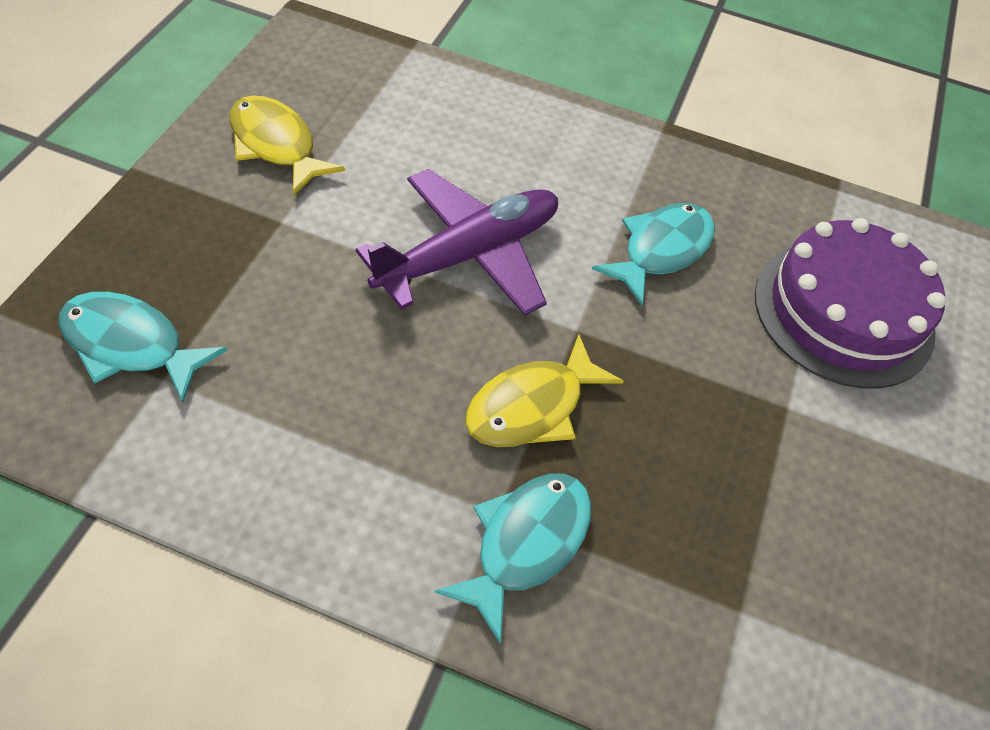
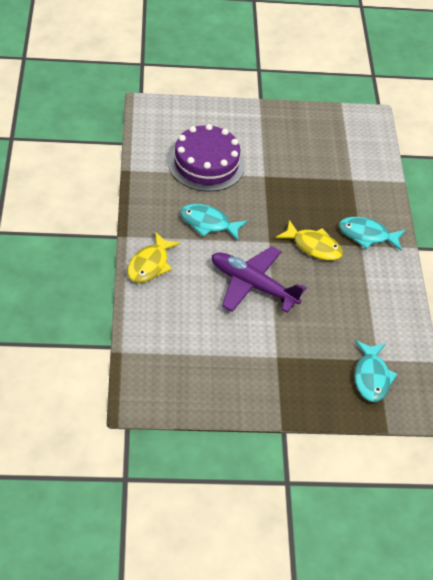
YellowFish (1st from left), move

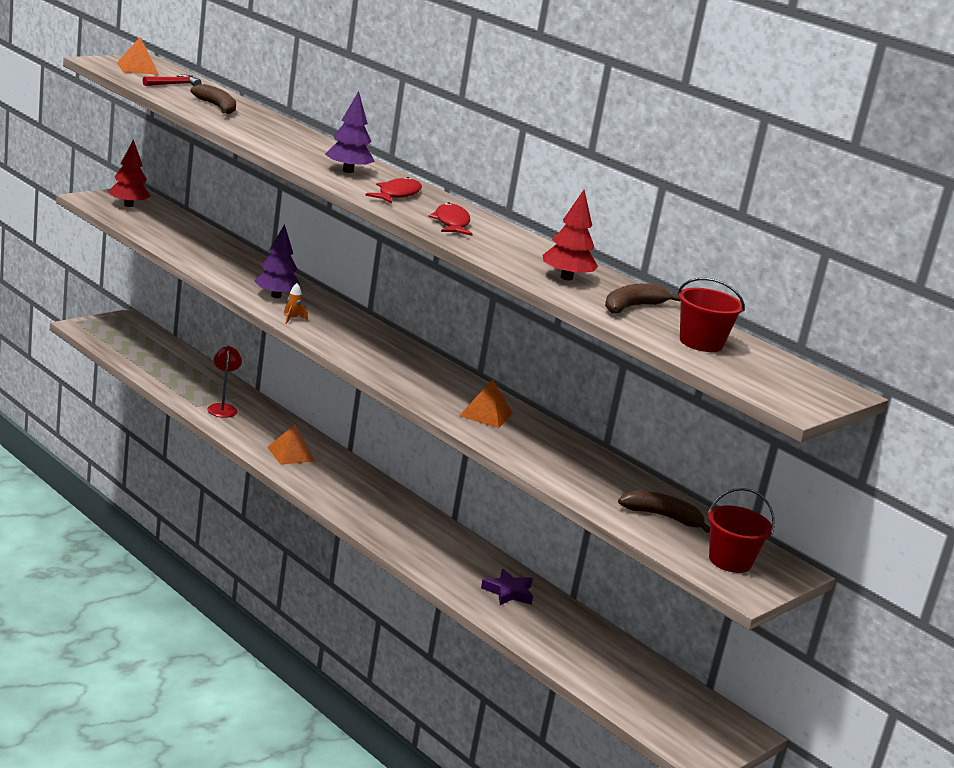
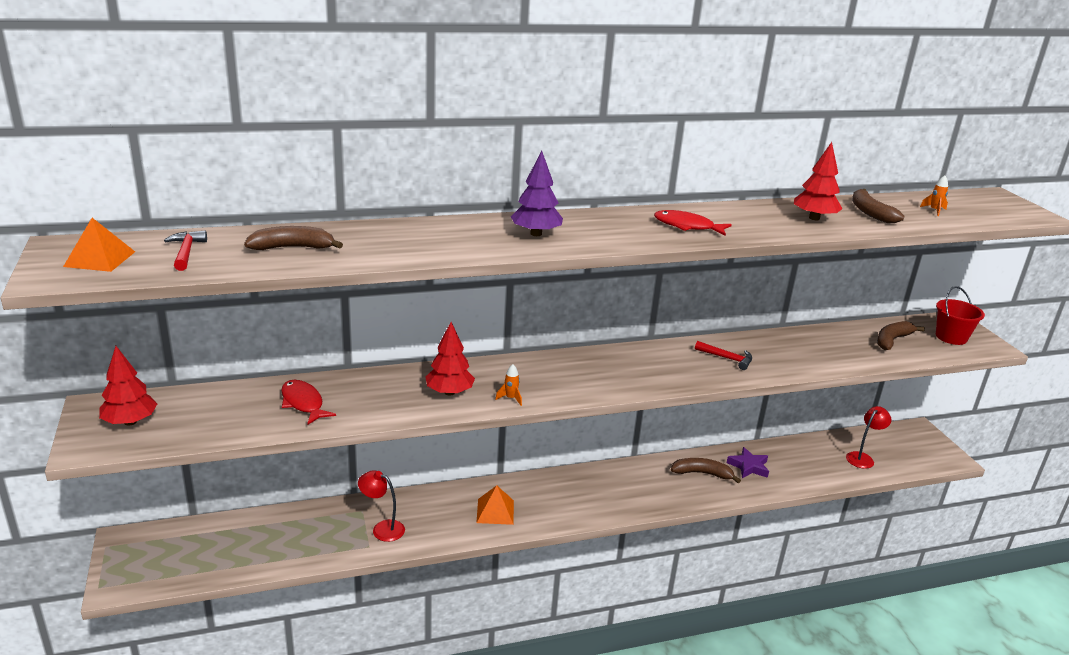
nothing => BrownBanana (2nd from left)
nothing => RedLamp (2nd from left)
RedFish (1st from left), move
OrangePyramid (3rd from left) => RedHammer (2nd from left)
RedBucket (1st from left) => OrangeRocket (2nd from left)
PurpleTree (1st from left) => RedTree (2nd from left)

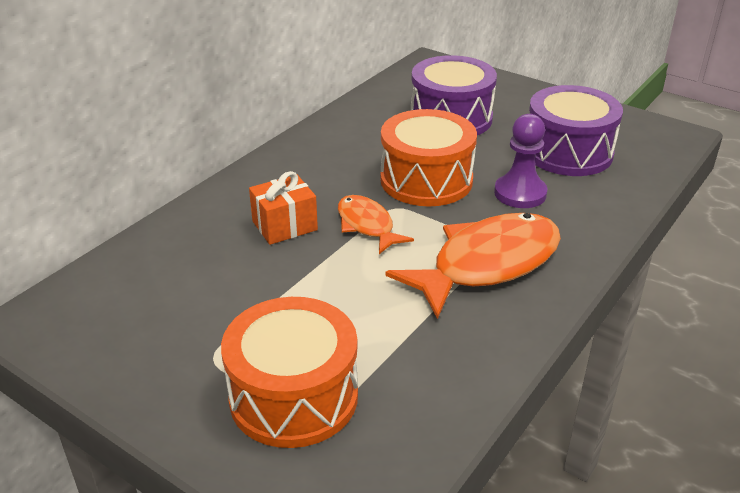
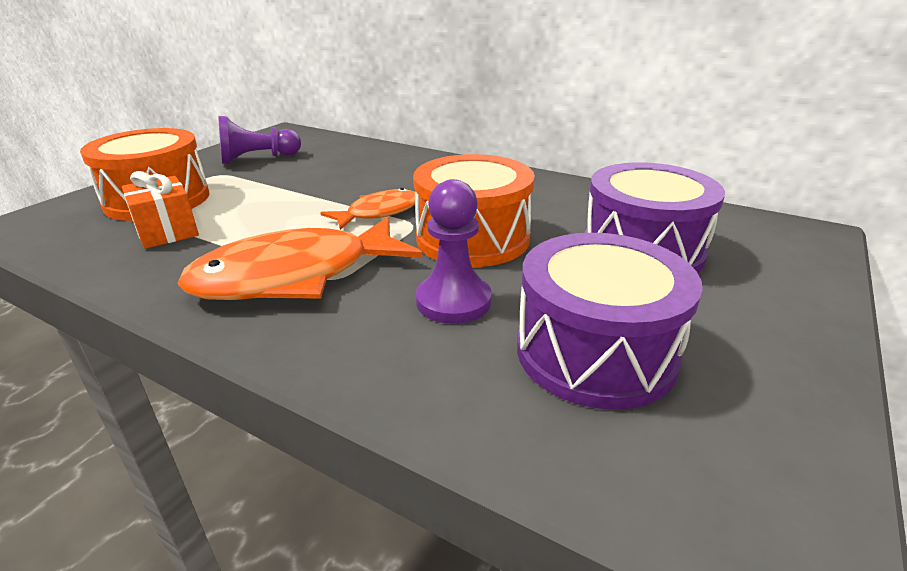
nothing => PurplePawn (1st from left)
OrangeGift, move
OrangeFish (2nd from left in the first image) => OrangeFish (1st from left), 105 degrees clockwise

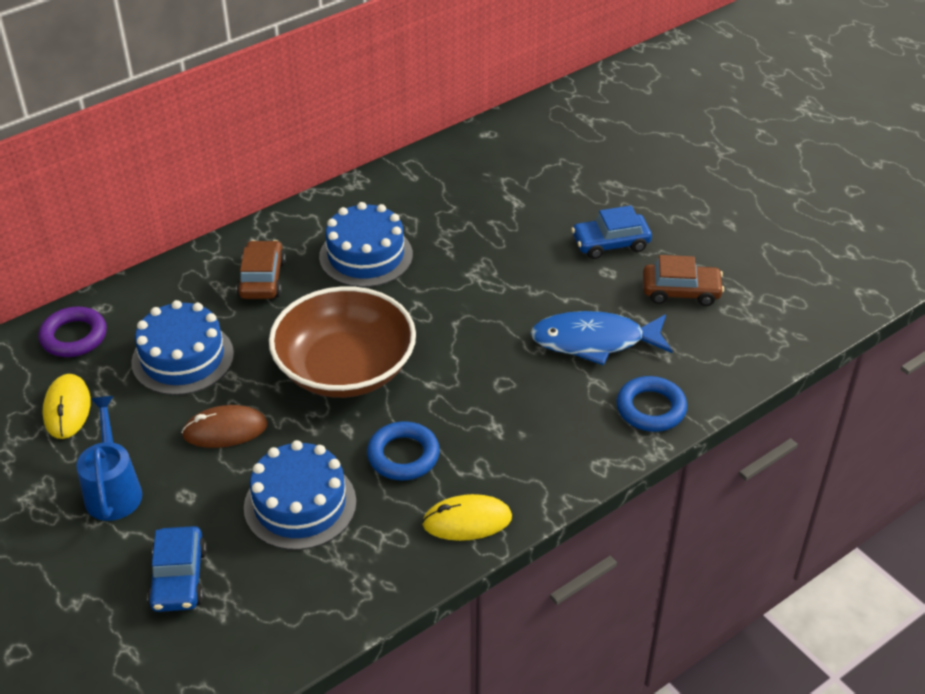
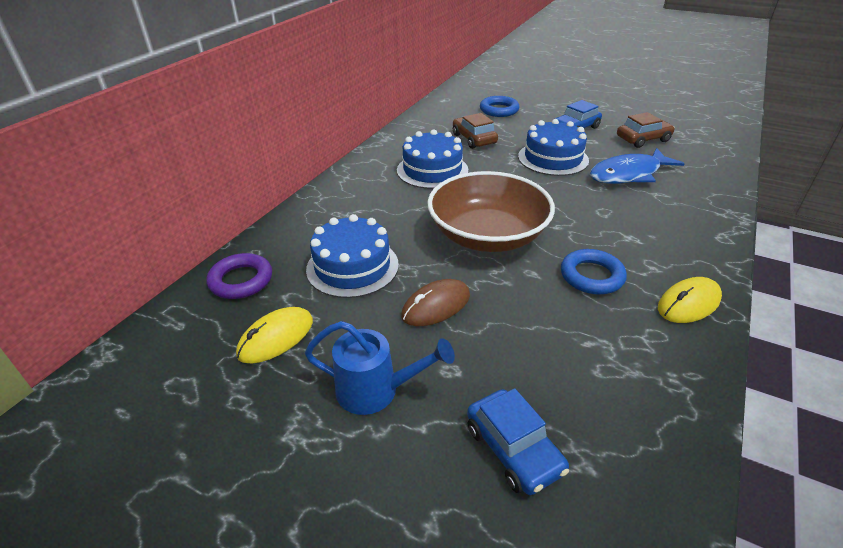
BrownCar (1st from left), move
BlueCake (2nd from left in the first image) => BlueCake (3rd from left), move
BlueRing (2nd from left in the first image) => BlueRing (1st from left), move
YellowMouse (1st from left), 75 degrees clockwise
BlueWateringCan, 135 degrees clockwise

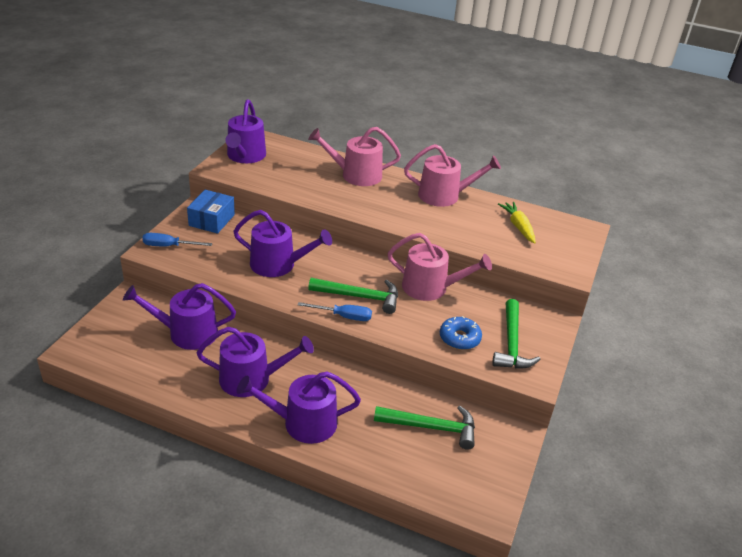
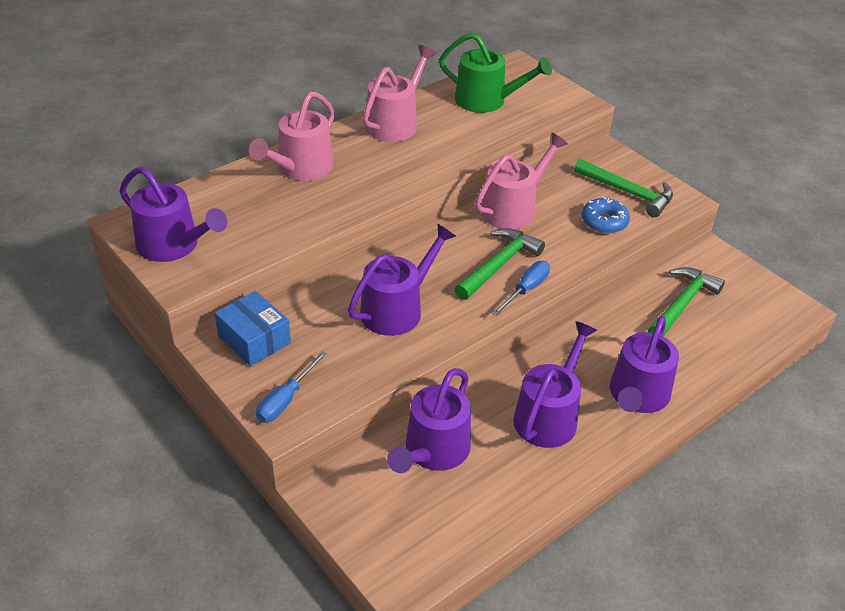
YellowCarrot => GreenWateringCan

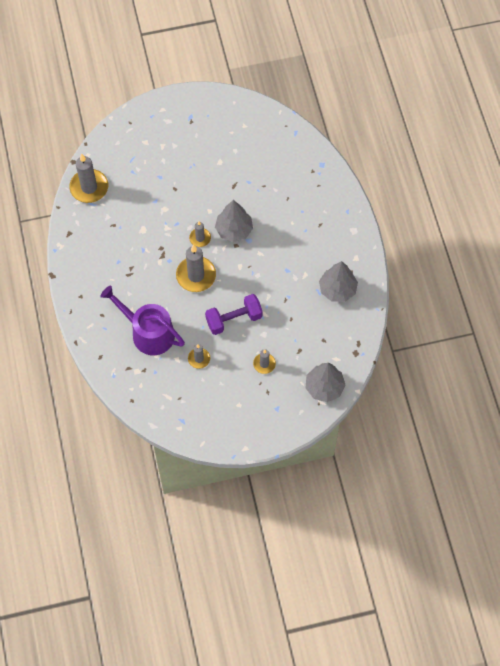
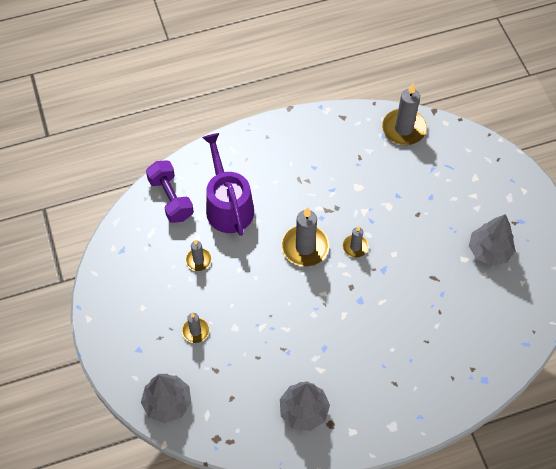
PurpleDumbbell, move
GreyTree (1st from left in the first image) => GreyTree (3rd from left), move
PurpleWateringCan, 45 degrees counterclockwise

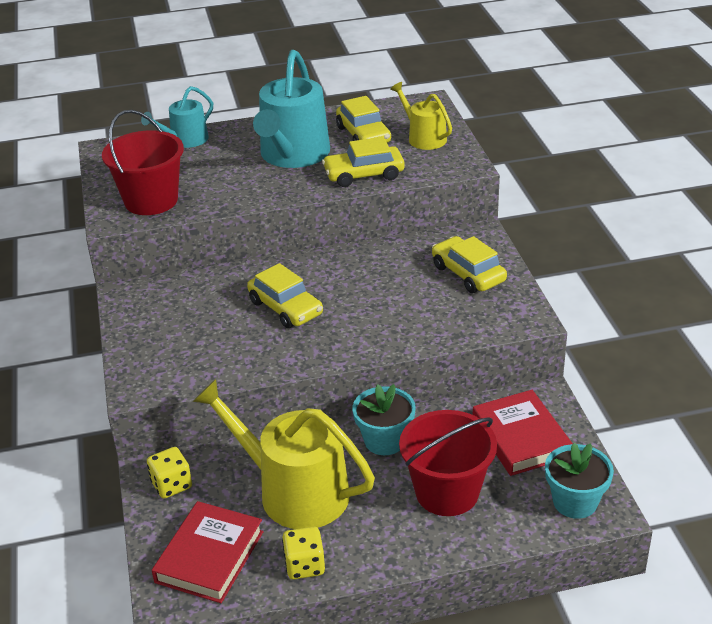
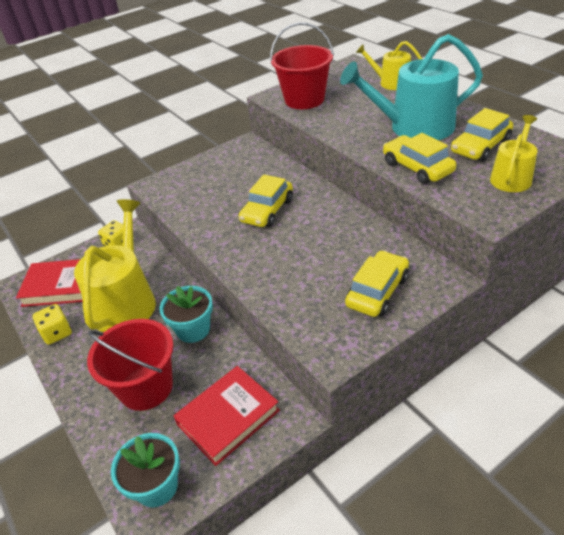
TurquoiseWateringCan (1st from left) => YellowWateringCan (2nd from left)

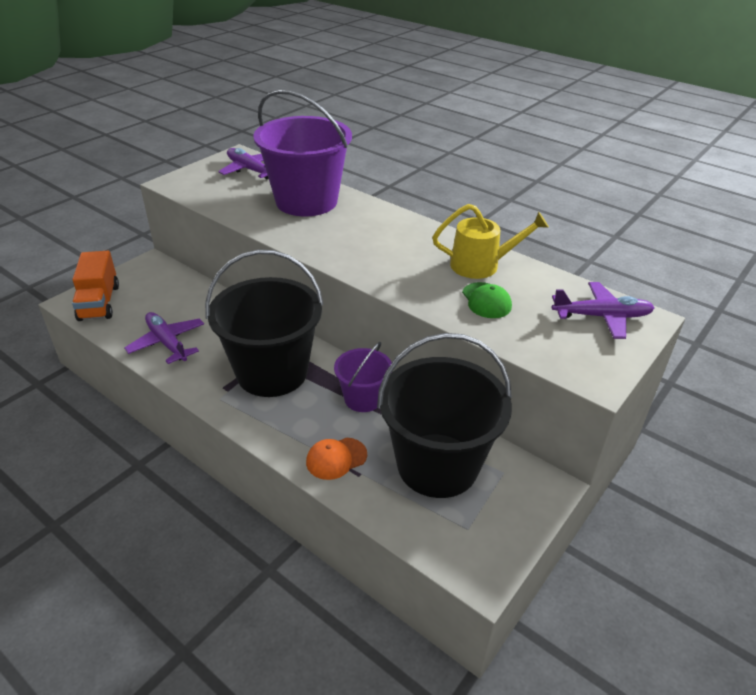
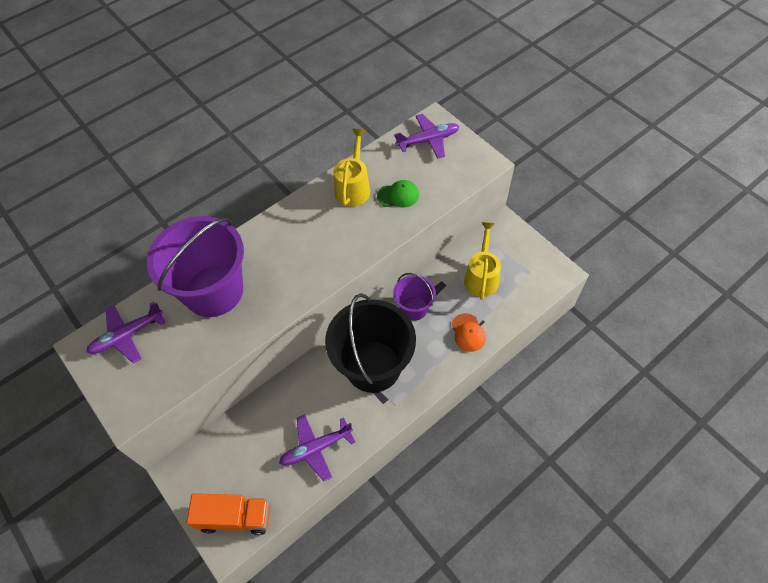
BlackBucket (2nd from left) => YellowWateringCan (2nd from left)
PurplePlane (3rd from left), 60 degrees clockwise

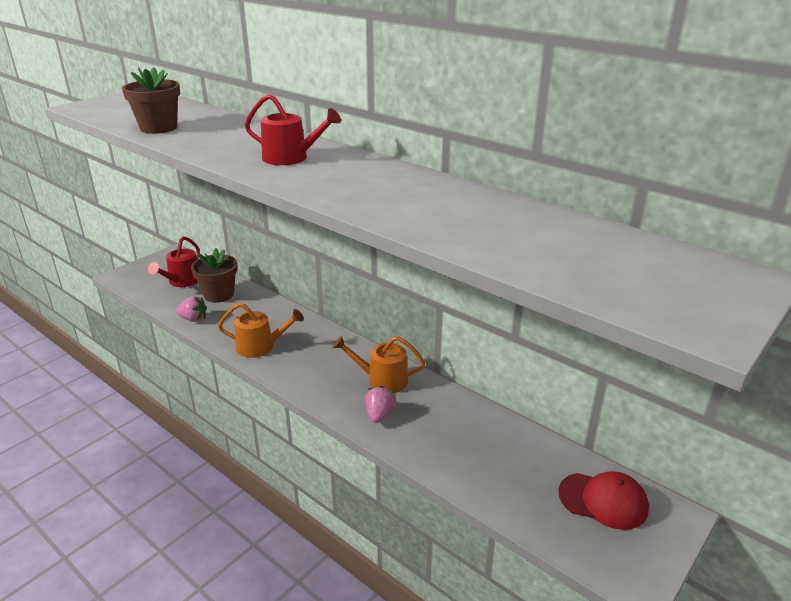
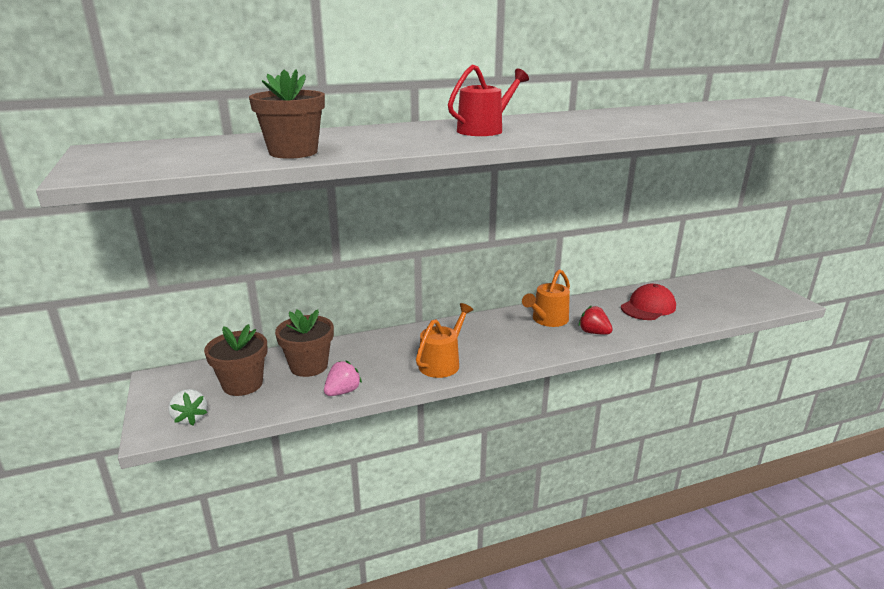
nothing => WhiteStrawberry
RedCap, move
RedWateringCan (1st from left) => BrownFlowerPot (1st from left)
PinkStrawberry (2nd from left) => RedStrawberry

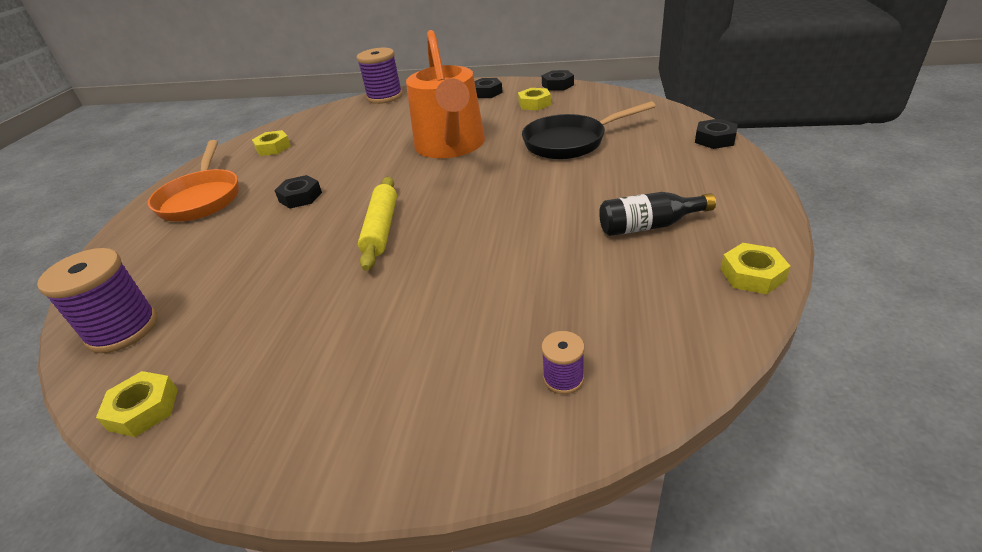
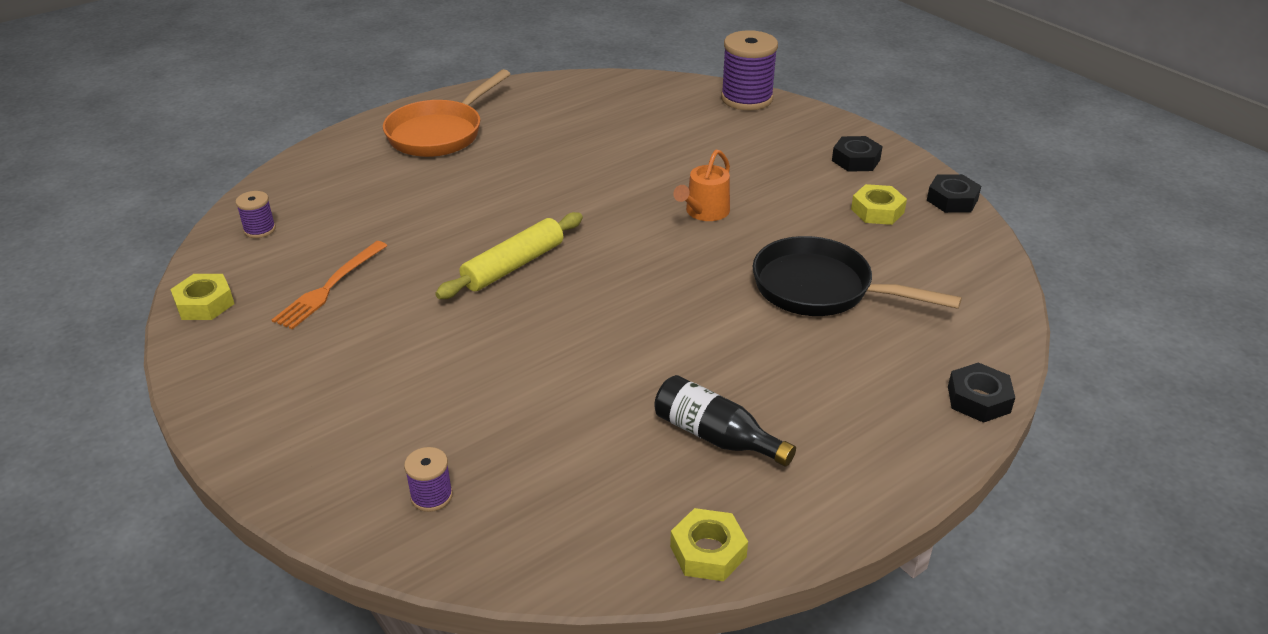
YellowNut (2nd from left) => nothing
BlackNut (1st from left) => nothing
nothing => OrangeFork
PurpleSpool (1st from left), x0.49
OrangeWateringCan, x0.44

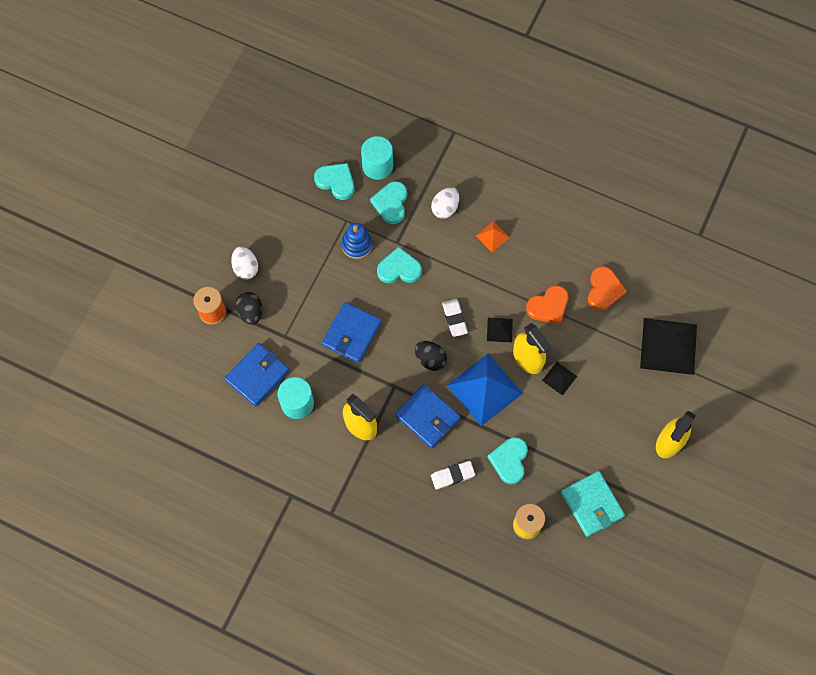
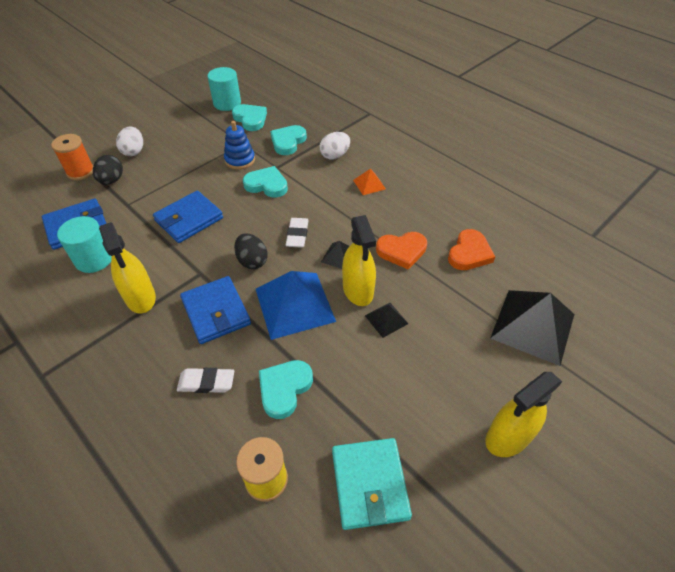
TurquoiseCylinder (2nd from left), move

